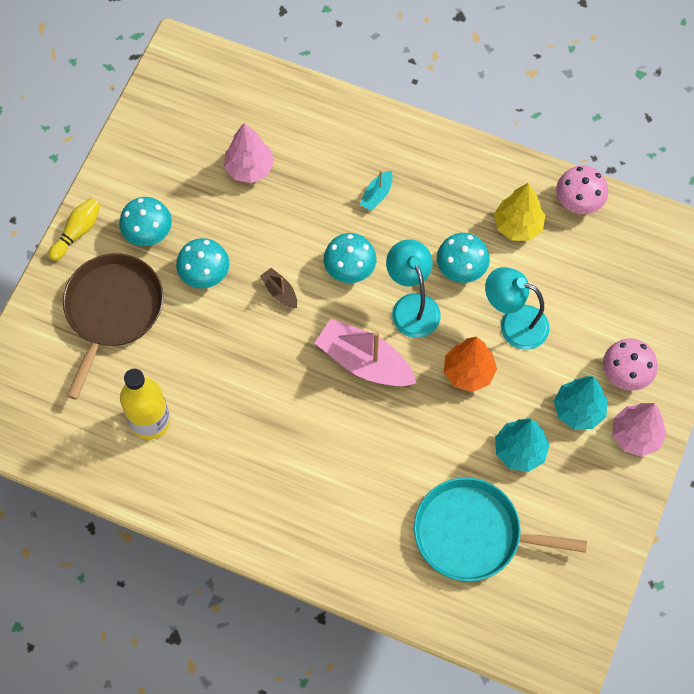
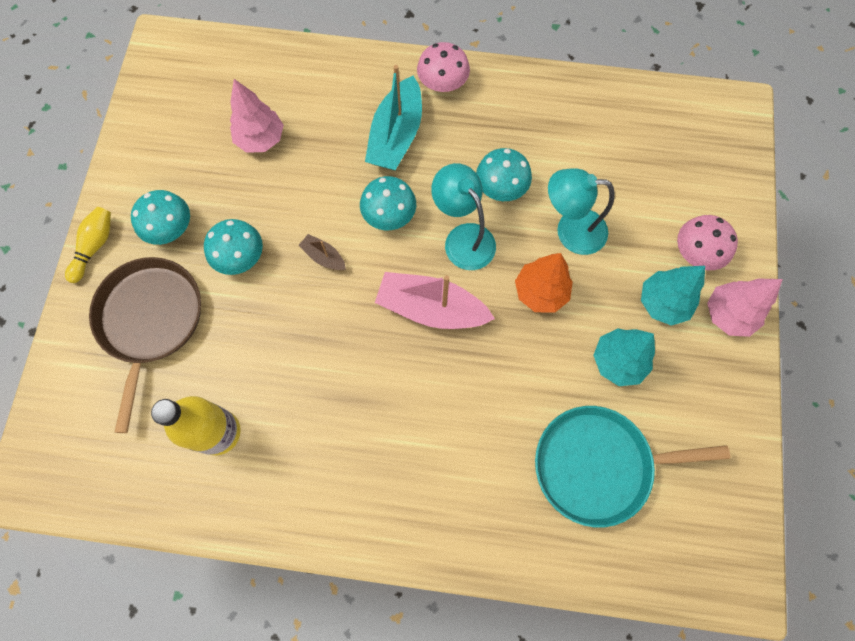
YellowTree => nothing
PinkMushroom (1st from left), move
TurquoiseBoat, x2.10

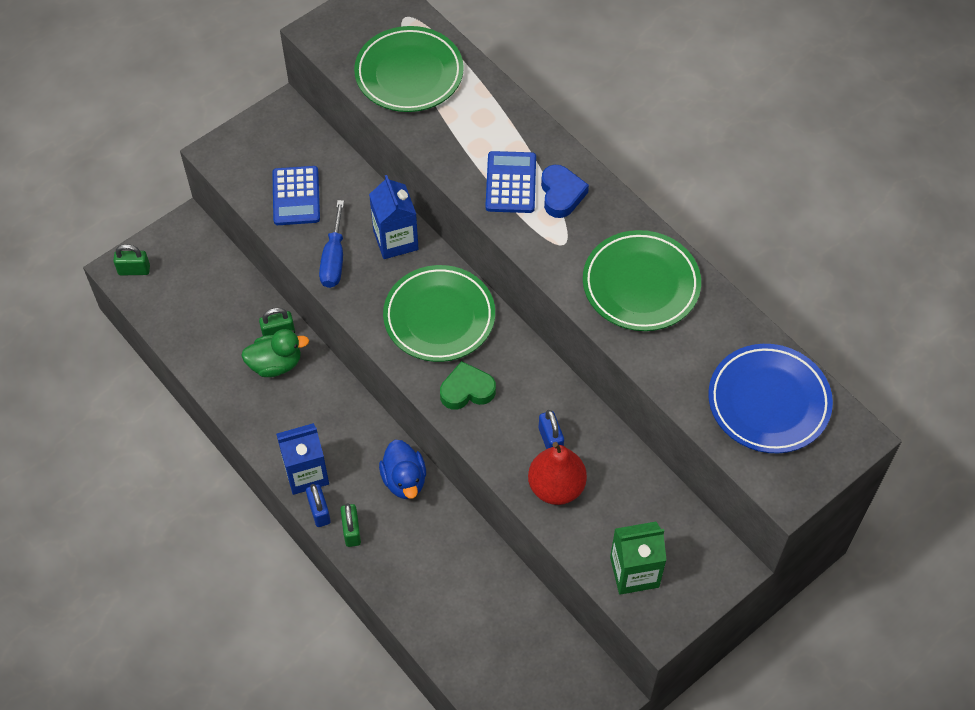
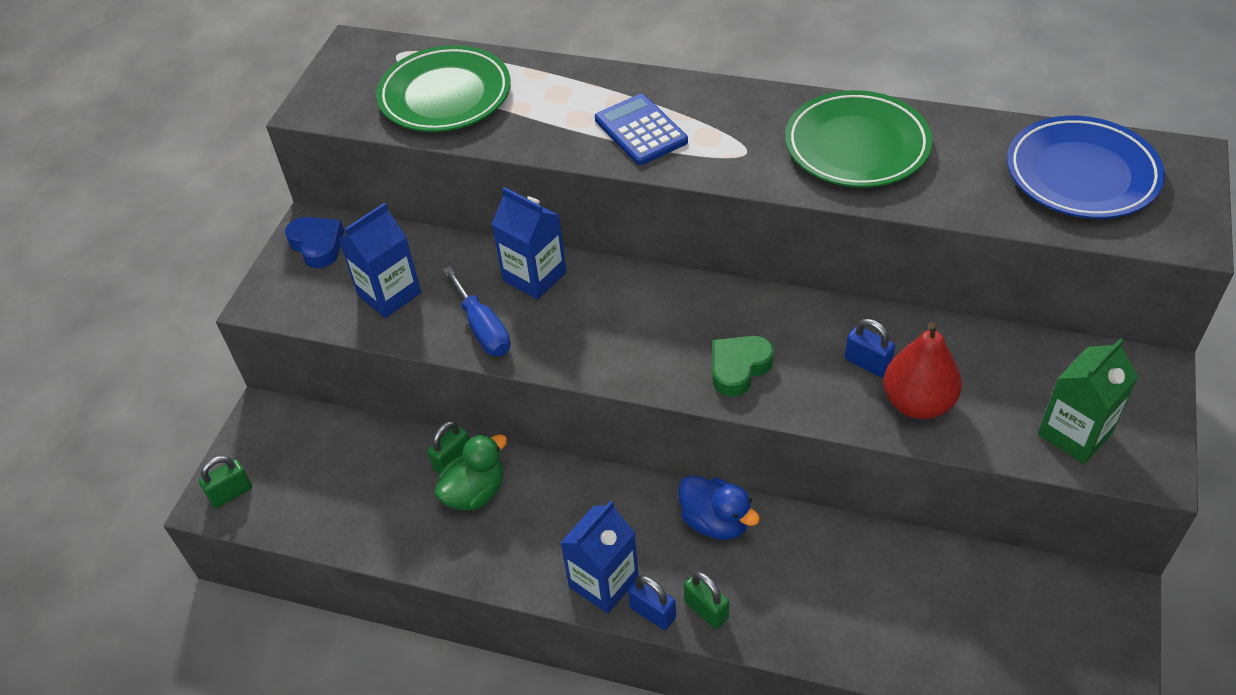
GreenPlate (2nd from left) => nothing
BlueHeart, move
BlueCalculator (1st from left) => BlueCarton (1st from left)

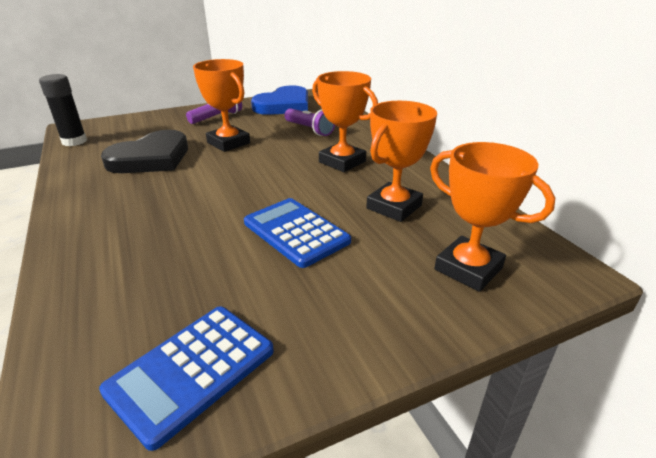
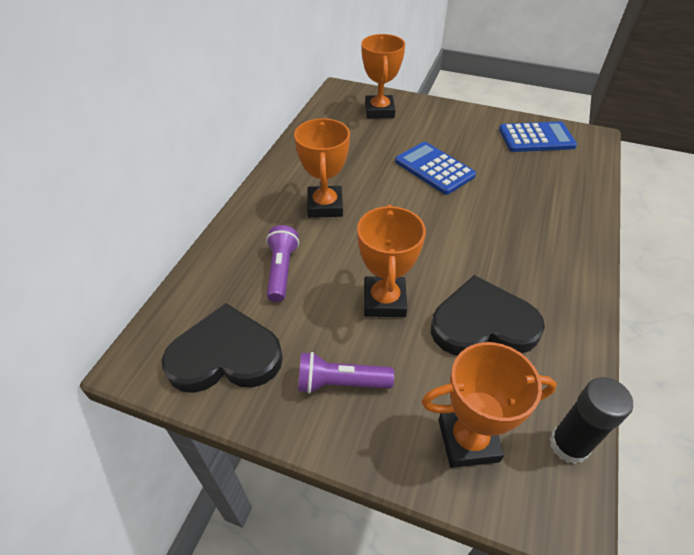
OrangeTrophy (3rd from left in the first image) => OrangeTrophy (4th from left), move
BlueHeart => BlackHeart (1st from left)
BlueCalculator (2nd from left in the first image) => BlueCalculator (1st from left), 135 degrees clockwise

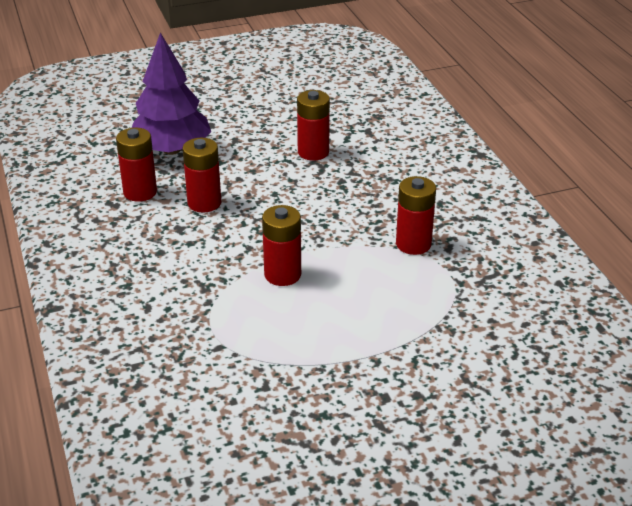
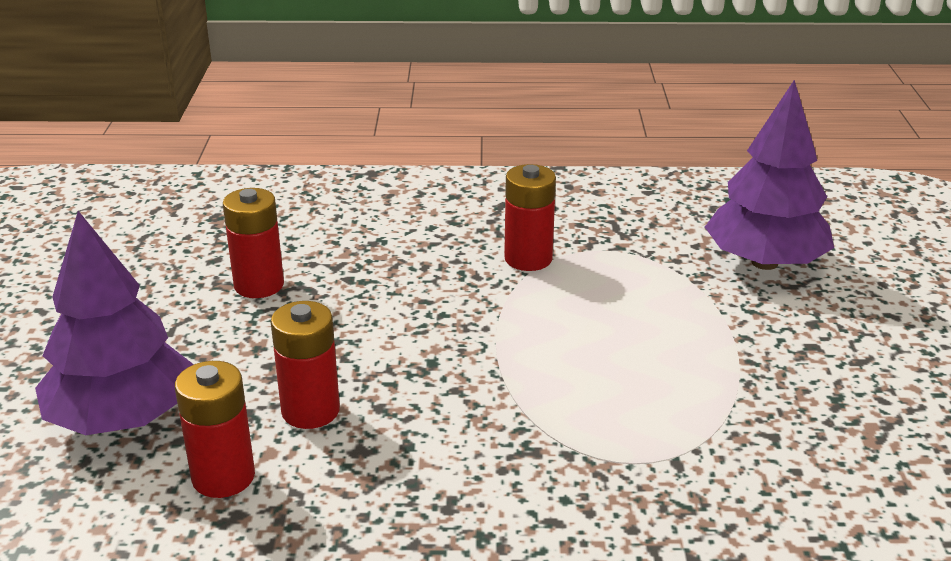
RedBattery (3rd from left) => nothing
nothing => PurpleTree (2nd from left)

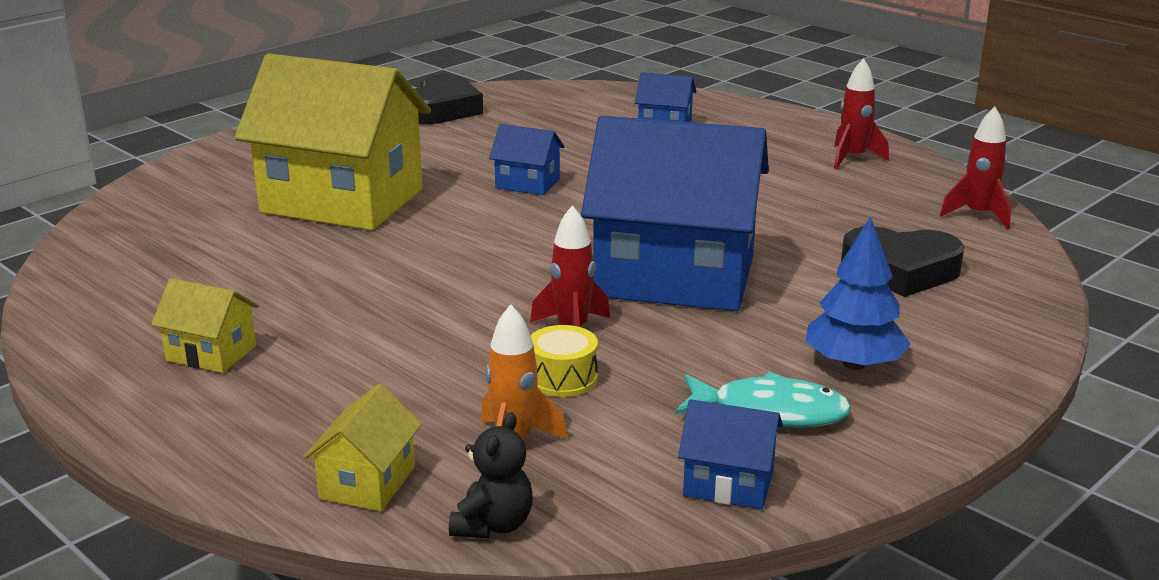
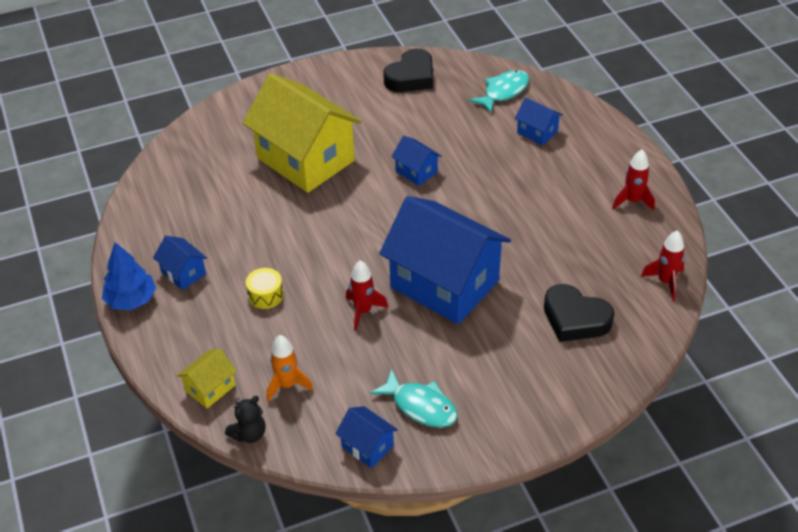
nothing => TurquoiseFish (2nd from left)
YellowDrum, move
BlueTree, move
YellowHouse (1st from left) => BlueHouse (1st from left)

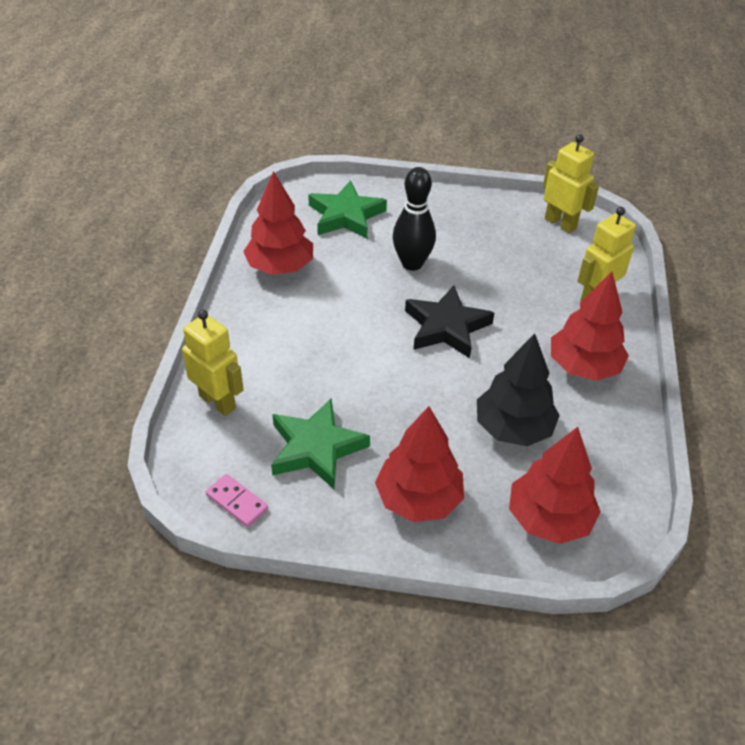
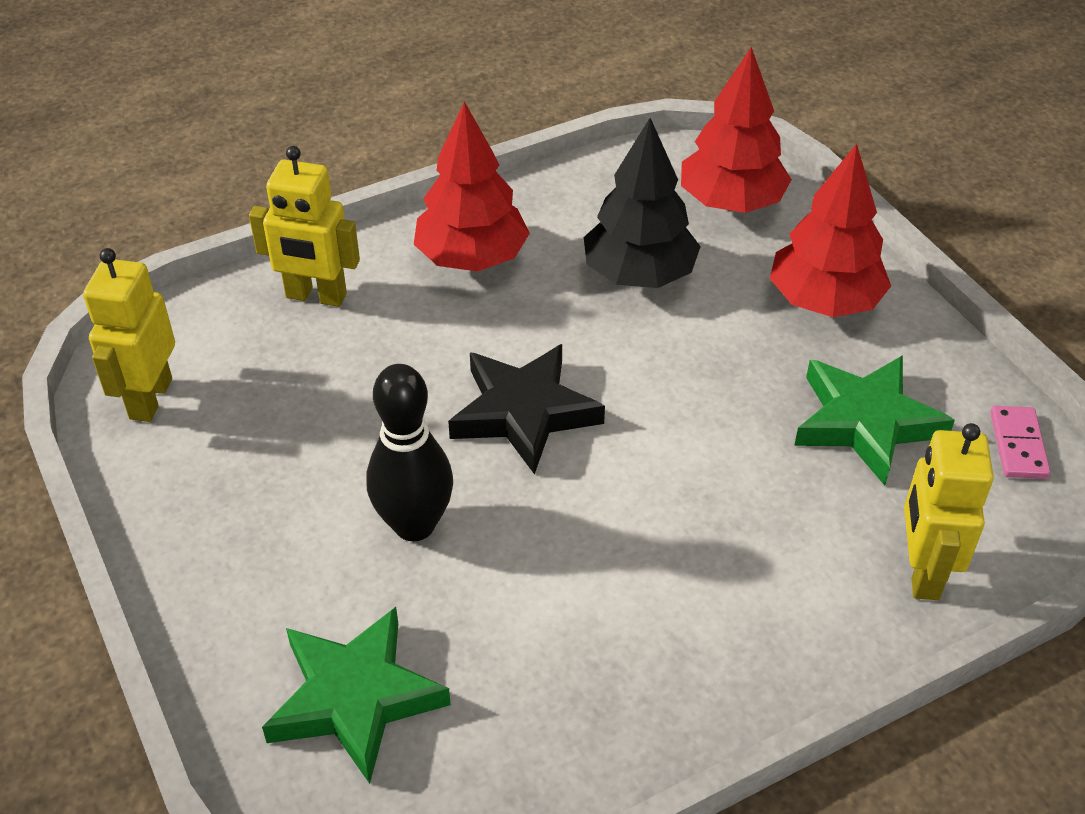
RedTree (1st from left) => nothing

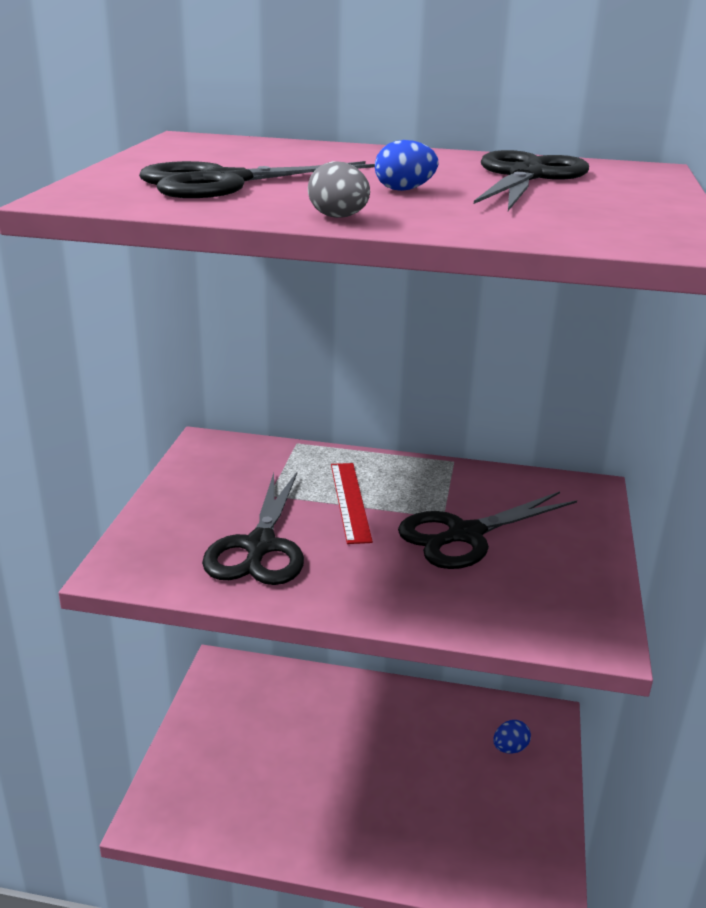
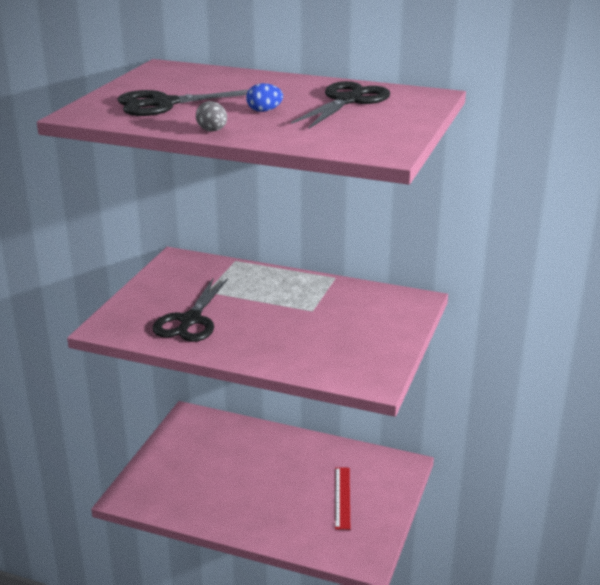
BlackScissors (3rd from left) => nothing
BlueEgg (2nd from left) => nothing
RedRuler, move

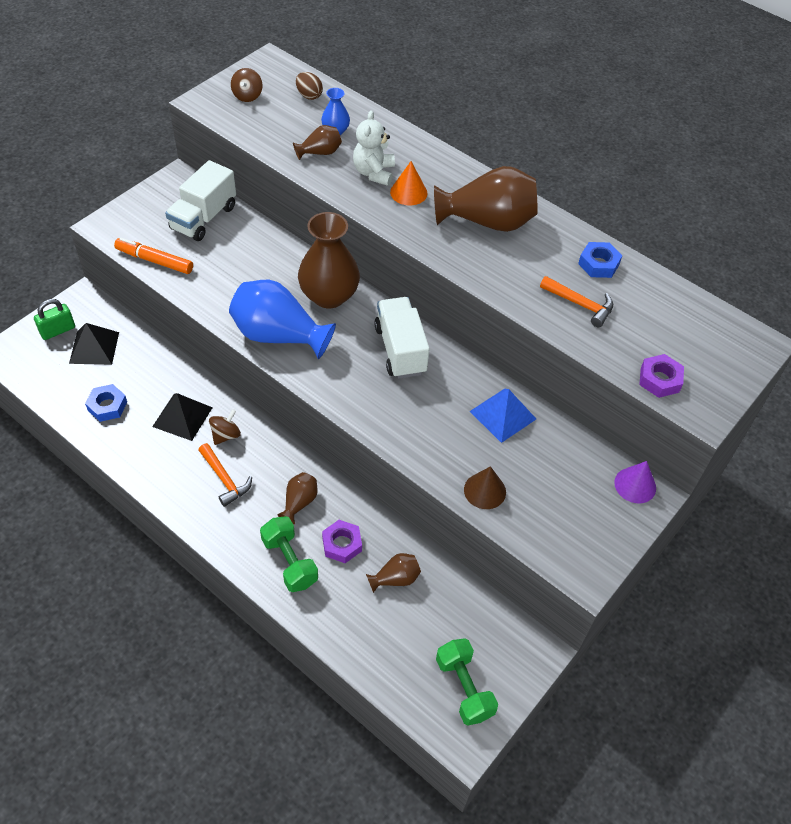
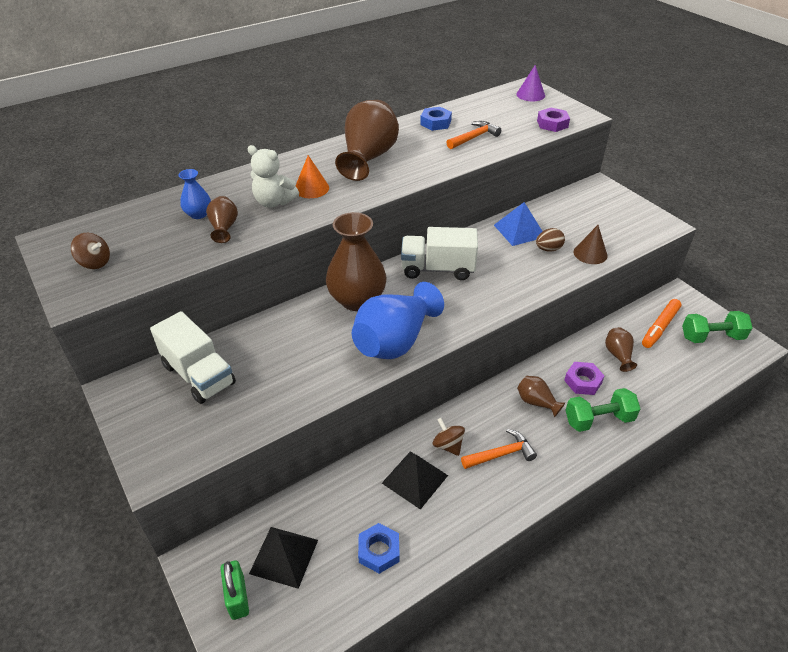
OrangeMarker, move
BrownEgg, move
PurpleCone, move

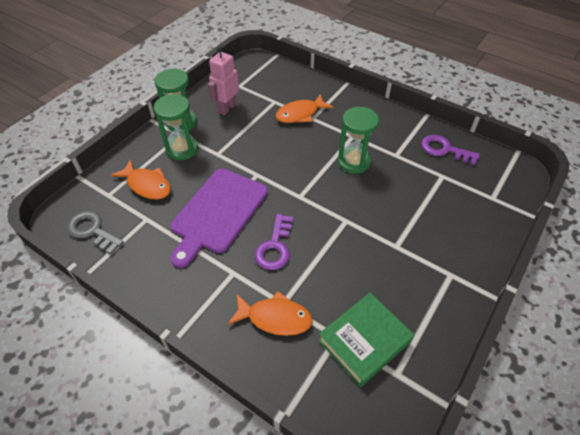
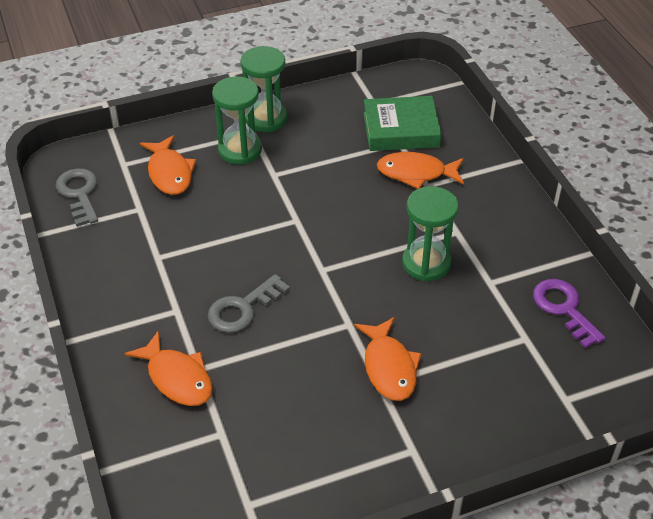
PurpleCuttingBoard => nothing
PinkRobot => nothing
nothing => OrangeFish (3rd from left)
GreenBook, move
PurpleKey (1st from left) => GreyKey (2nd from left)

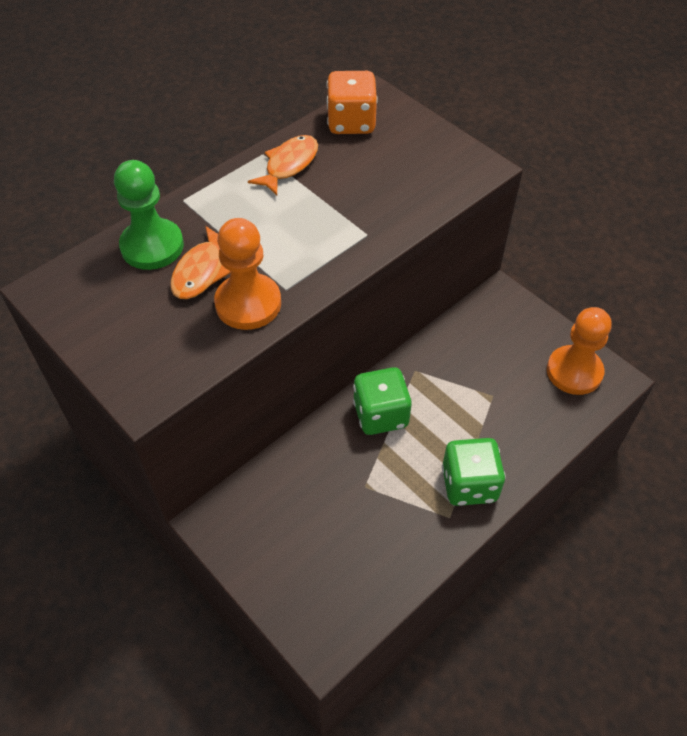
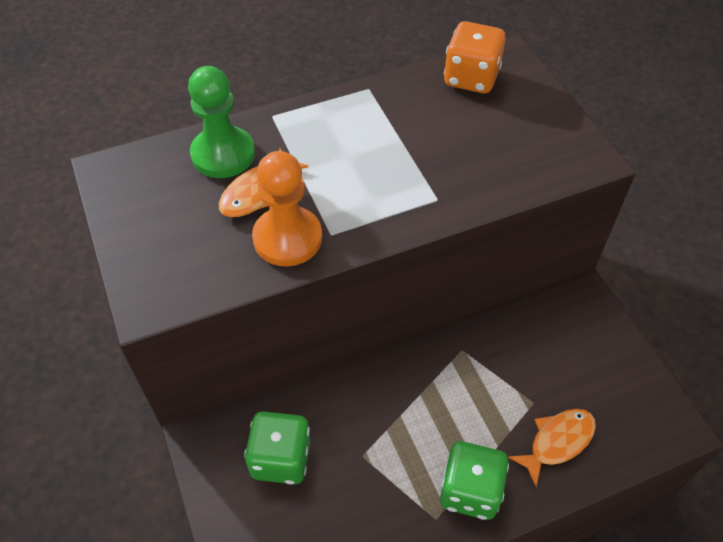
OrangePawn (2nd from left) => nothing
OrangeFish (2nd from left), move
GreenDice (1st from left), move

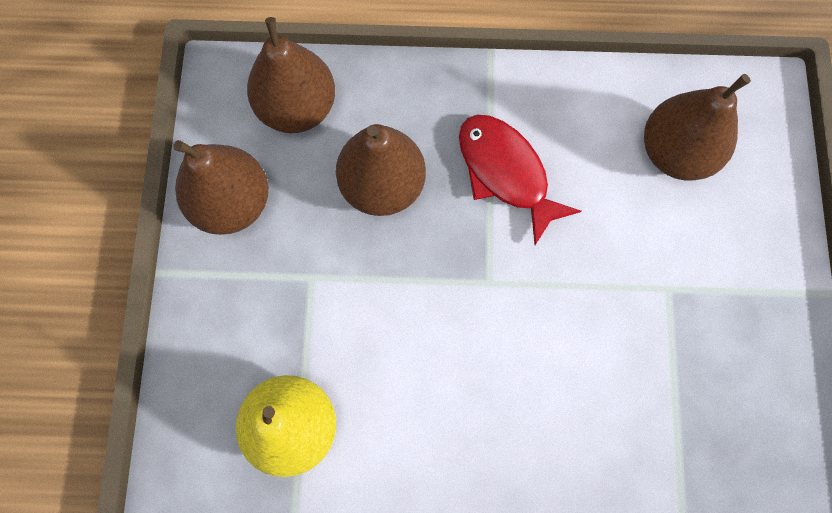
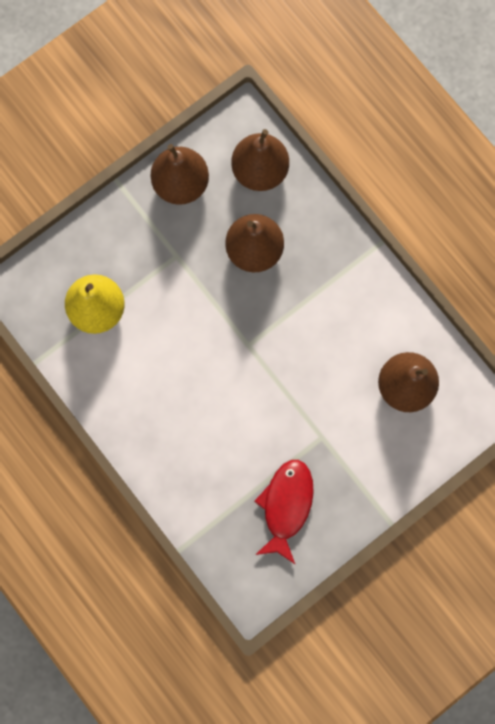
RedFish, move

